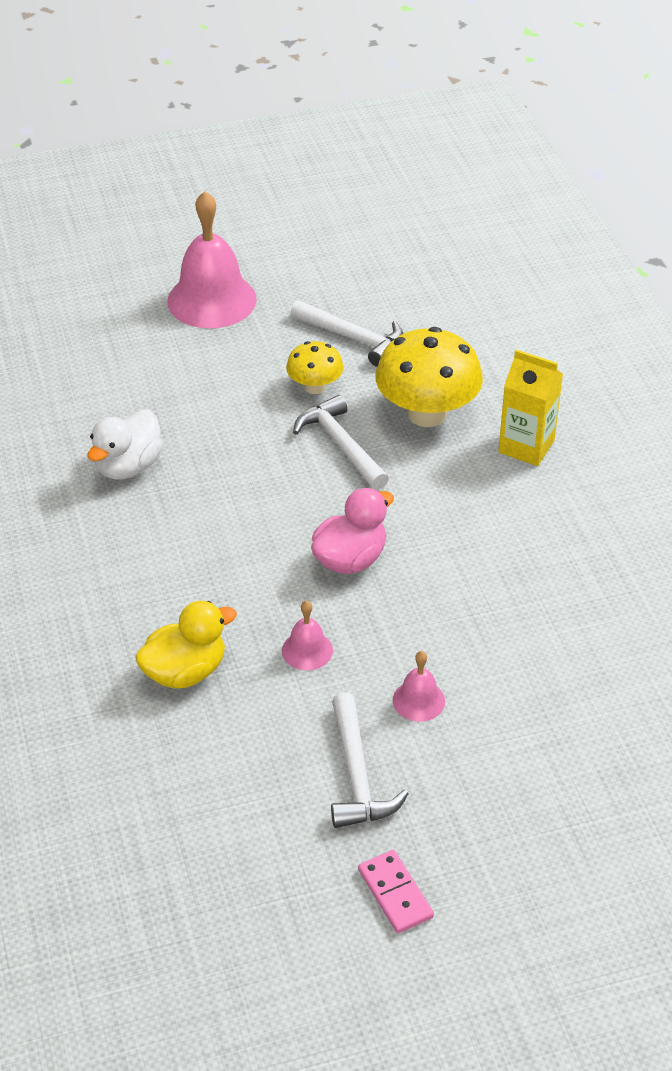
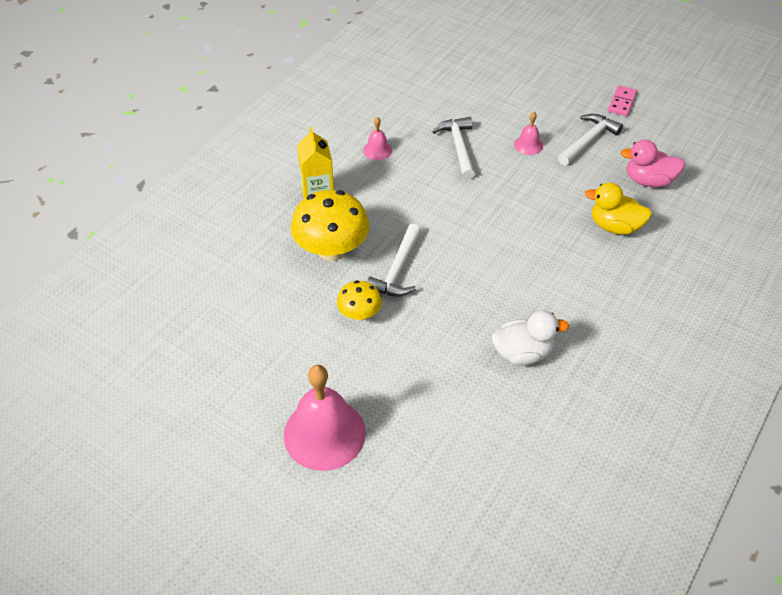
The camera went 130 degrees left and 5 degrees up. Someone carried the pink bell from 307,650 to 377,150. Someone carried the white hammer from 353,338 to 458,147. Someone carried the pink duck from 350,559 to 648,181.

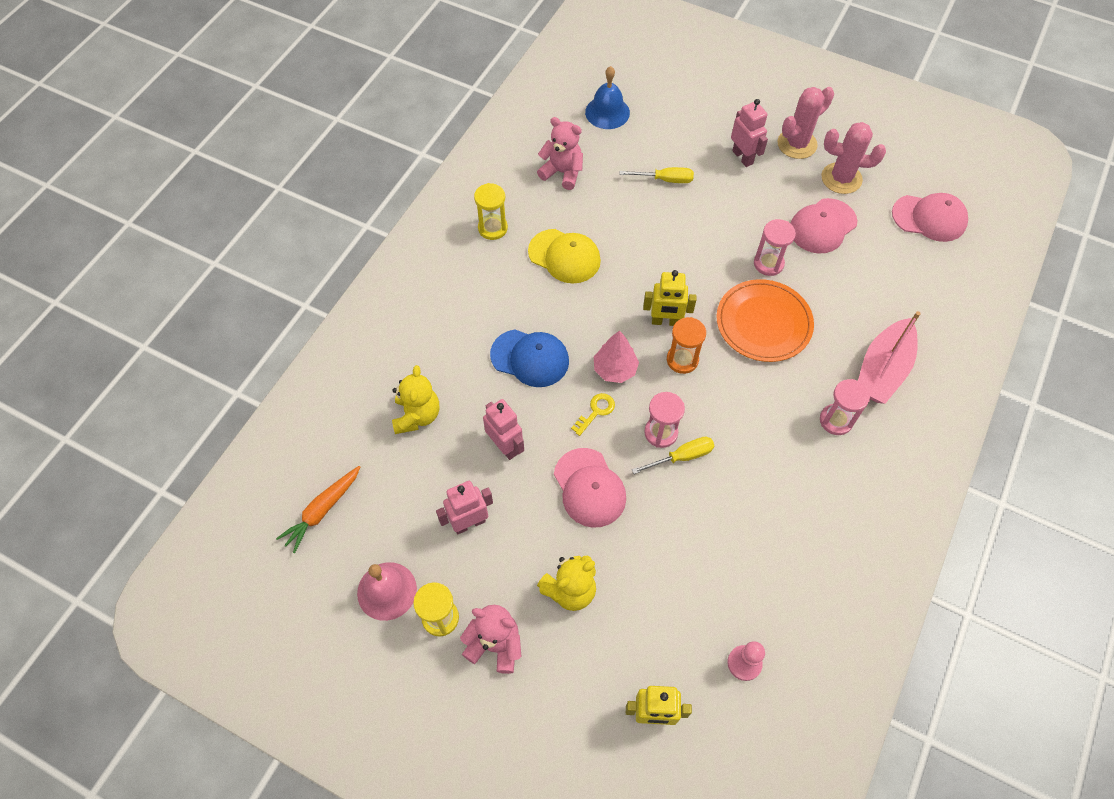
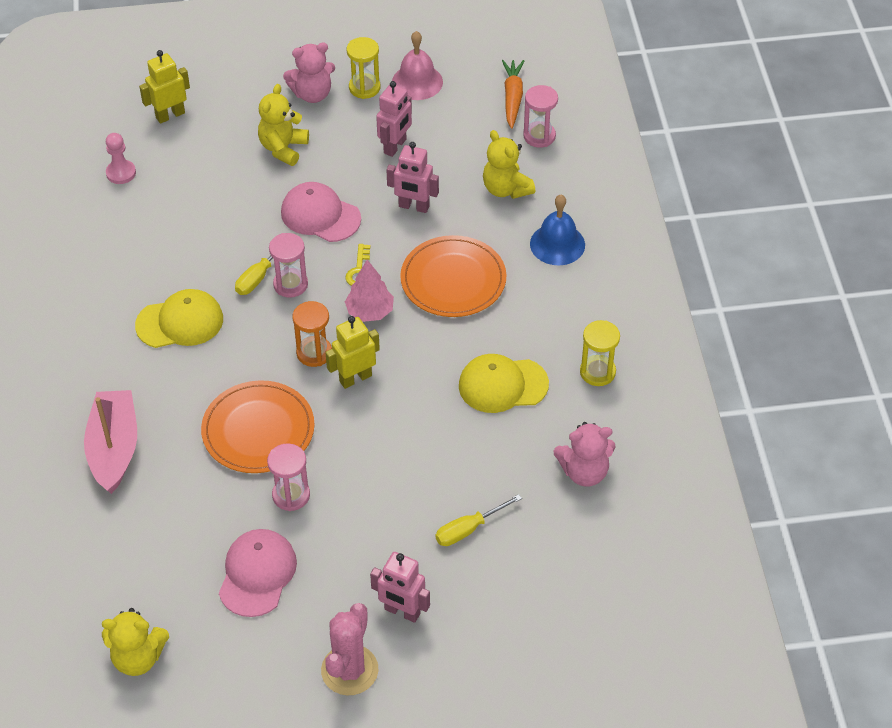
The camera went 145 degrees right and 10 degrees down. Someone swapped the pink cap at 929,218 for the yellow teddy bear at 138,658. Someone put down the yellow cap at 180,322. Someone swapped the blue cap at 530,358 for the orange plate at 453,280. Someone carried the pink hourglass from 836,420 to 539,136. Someone carried the blue bell from 607,112 to 557,244. Someone took away the pink cactus at 841,178.

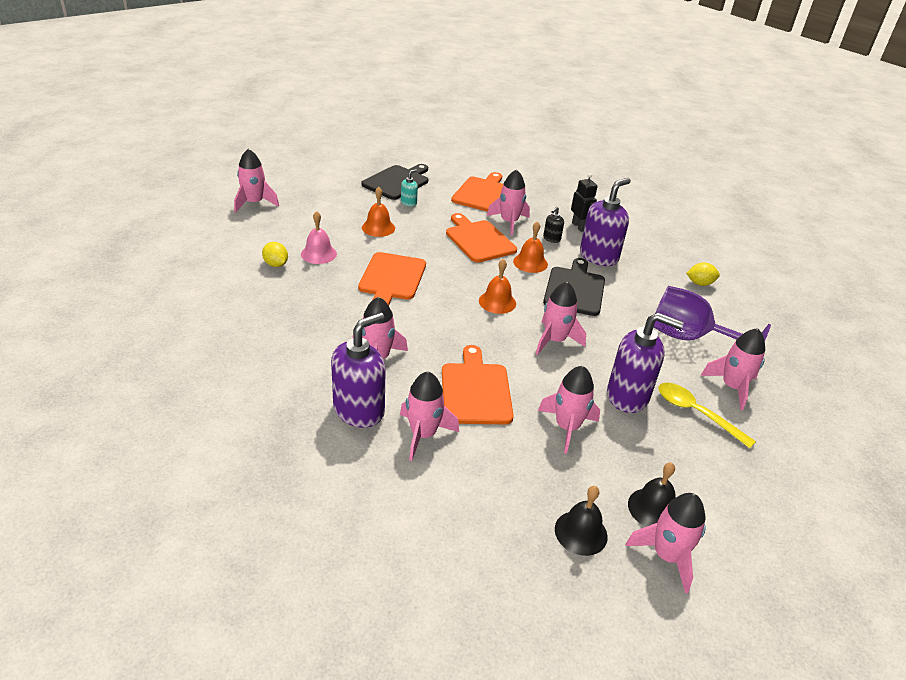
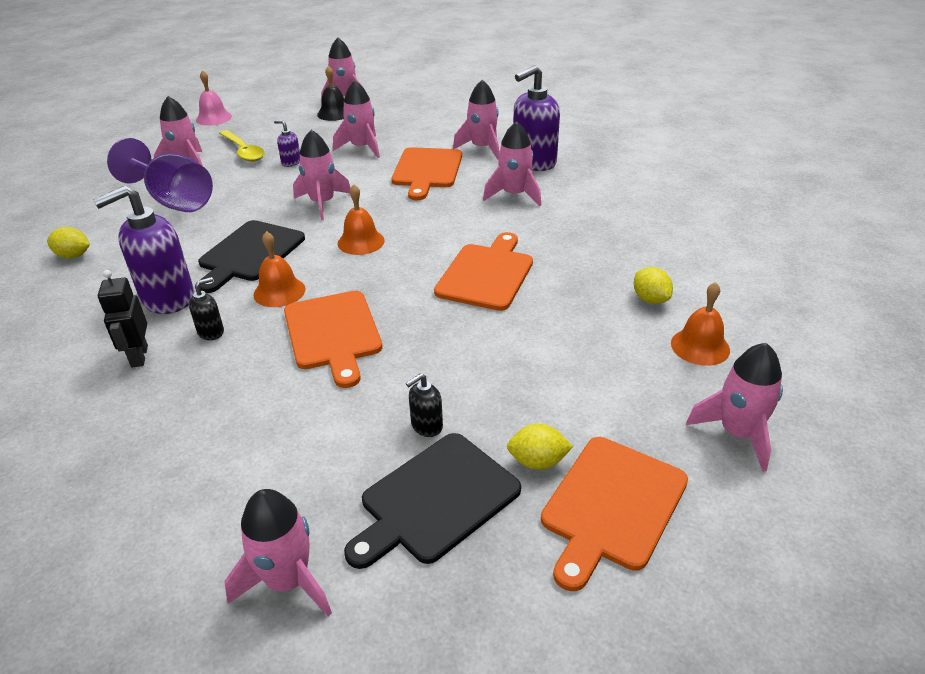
The camera went 165 degrees left and 0 degrees up. Someone carried the pink bell from 318,254 to 214,118. Someone carried the pink rocket from 509,222 to 288,581. Someone scaled the purple soap dispenser at 628,396 by 0.46. Someone repainted the turquoise soap dispenser at 408,203, which became the black soap dispenser at 426,426. Someone put down the yellow lemon at 538,461. Someone carried the orange cutting board from 482,193 to 611,506. Someone carried the orange bell from 378,227 to 700,346. Someone took away the black bell at 581,532.

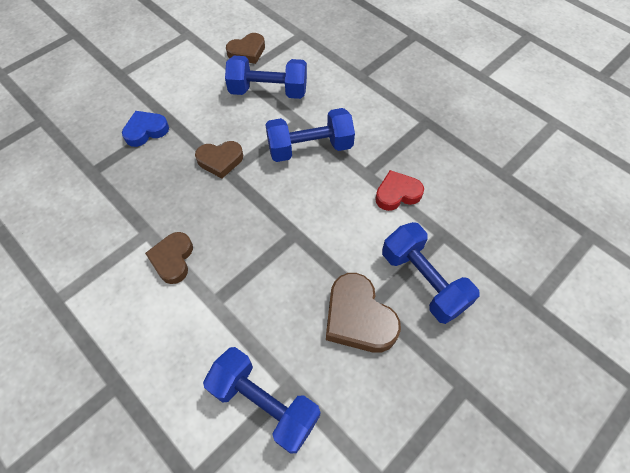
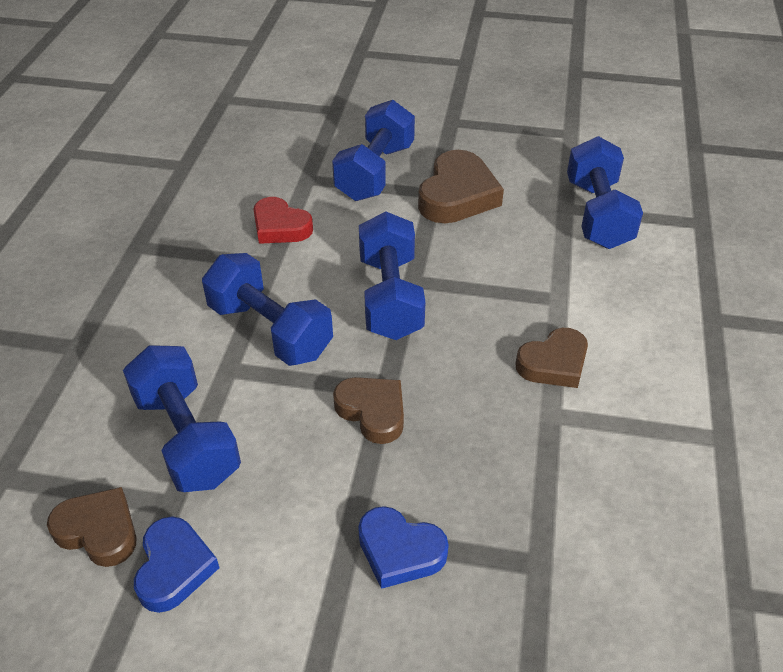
The camera went 125 degrees left and 15 degrees down. Someone put down the blue heart at 174,568. Someone put down the blue dumbbell at 390,297.

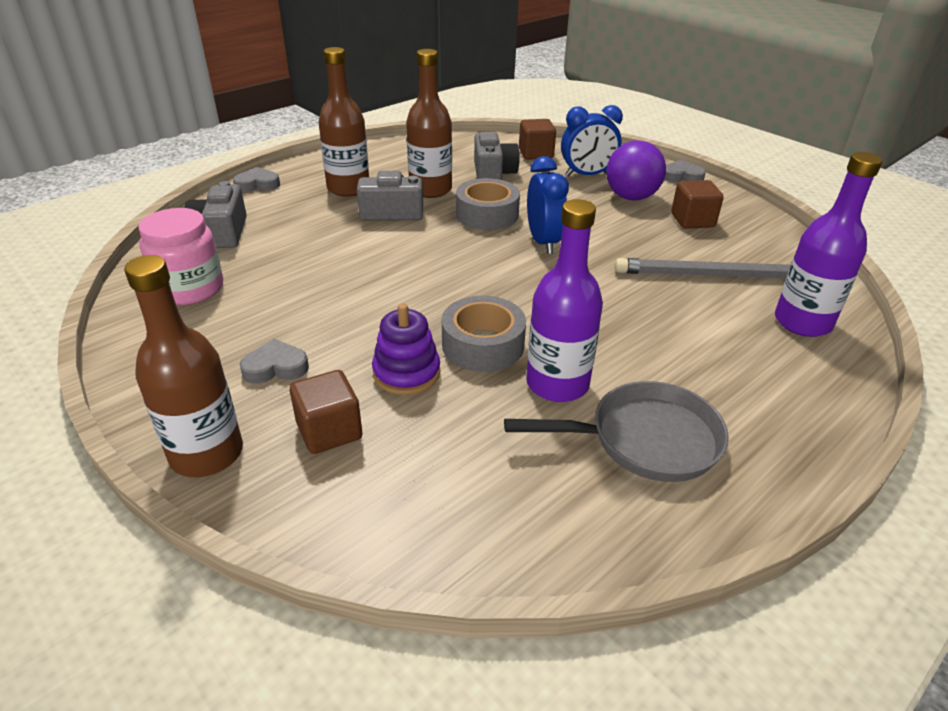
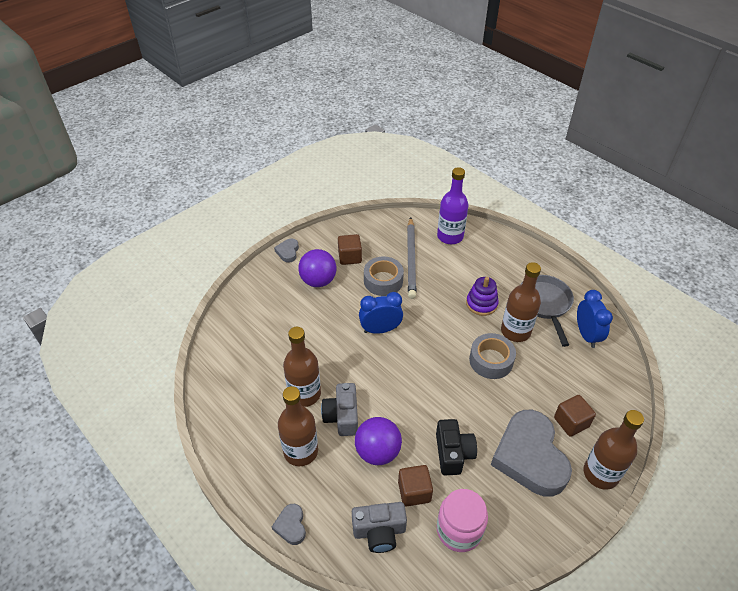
The camera went 90 degrees left and 10 degrees up. Someone put down the purple ball at 377,452. Someone carried the grey tape from 487,214 to 383,281. Someone carried the brown cube from 536,154 to 414,492. Someone put down the black camera at 453,453. Someone carried the purple stacking toy from 406,373 to 481,304. Someone scaled the grey heart at 275,367 by 2.37. Someone repainted the purple bottle at 557,384, which became the brown bottle at 515,331. Someone carried the blue clock from 587,175 to 586,335. Someone took away the grey camera at 493,173.

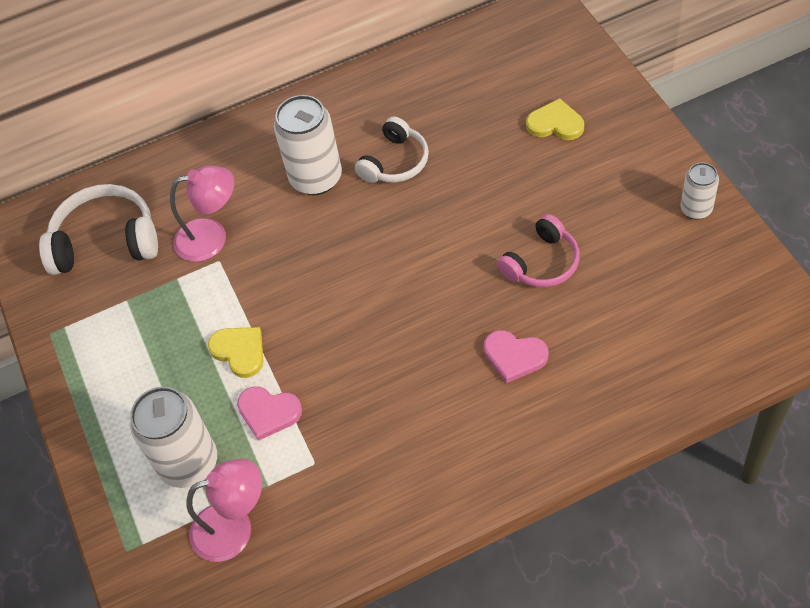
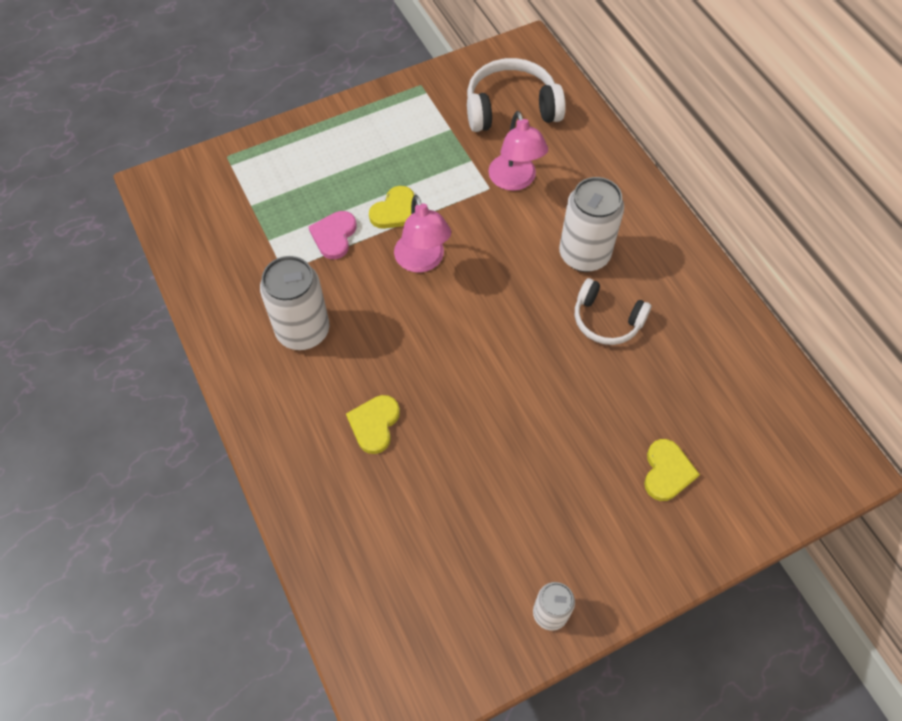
The camera went 80 degrees right and 5 degrees up. Someone carried the white can from 189,463 to 303,331. Someone repainted the pink heart at 514,356, which became the yellow heart at 374,424. Someone carried the pink lamp from 234,527 to 422,261. Someone rotated the white headphones at 106,241 by 90 degrees counterclockwise. Someone took away the pink headphones at 542,263.

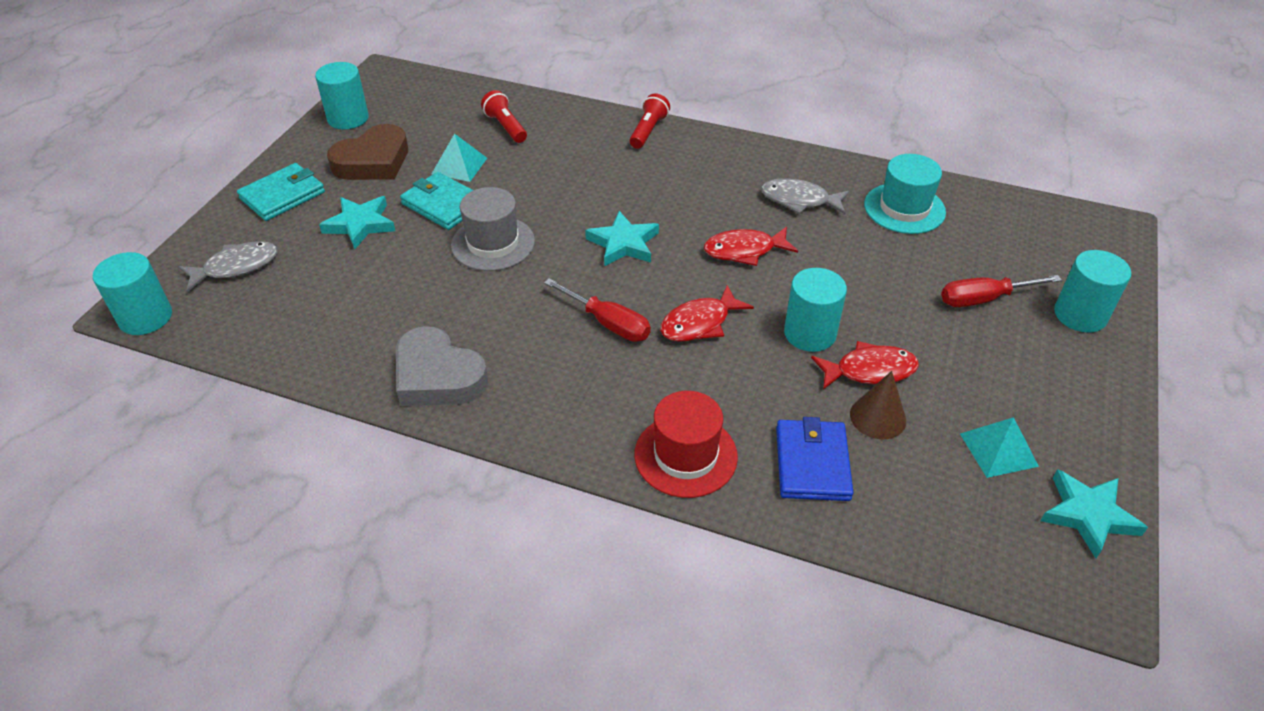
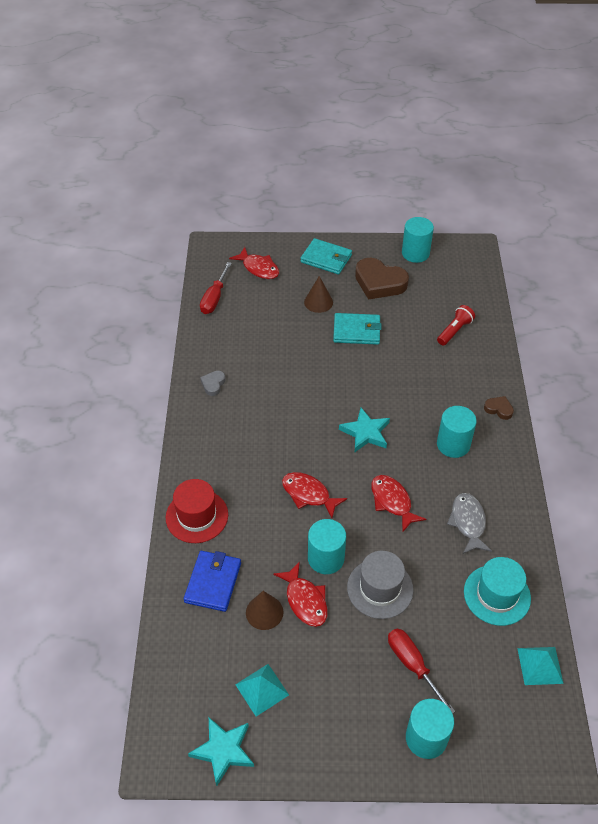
The camera went 70 degrees right and 5 degrees up. Someone rotated the blue wallet at 812,463 by 60 degrees counterclockwise. Someone carried the red screwdriver from 608,323 to 214,298. Someone scaled the grey heart at 437,376 by 0.47. Someone repainted the grey fish at 236,267, which became the red fish at 258,268. Someone swapped the turquoise star at 360,224 for the brown cone at 318,302. Someone rotated the turquoise wallet at 443,204 by 75 degrees clockwise. Someone carried the grey hat from 493,243 to 380,588. Someone carried the turquoise cylinder from 145,317 to 453,444. Someone swapped the red flashlight at 648,131 for the brown heart at 499,409. Someone carried the turquoise pyramid from 459,165 to 540,665.

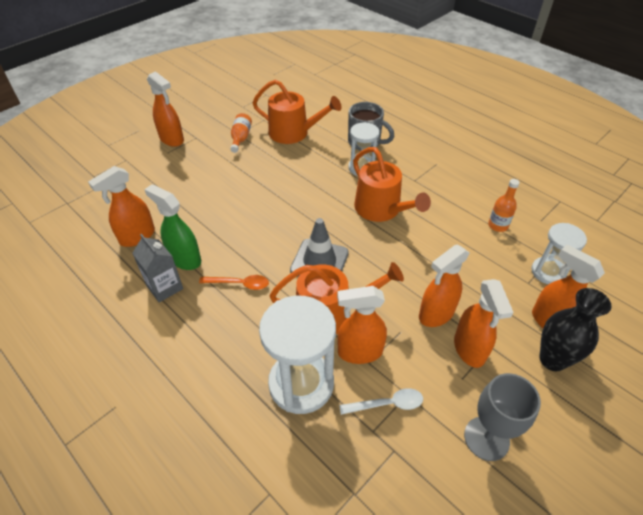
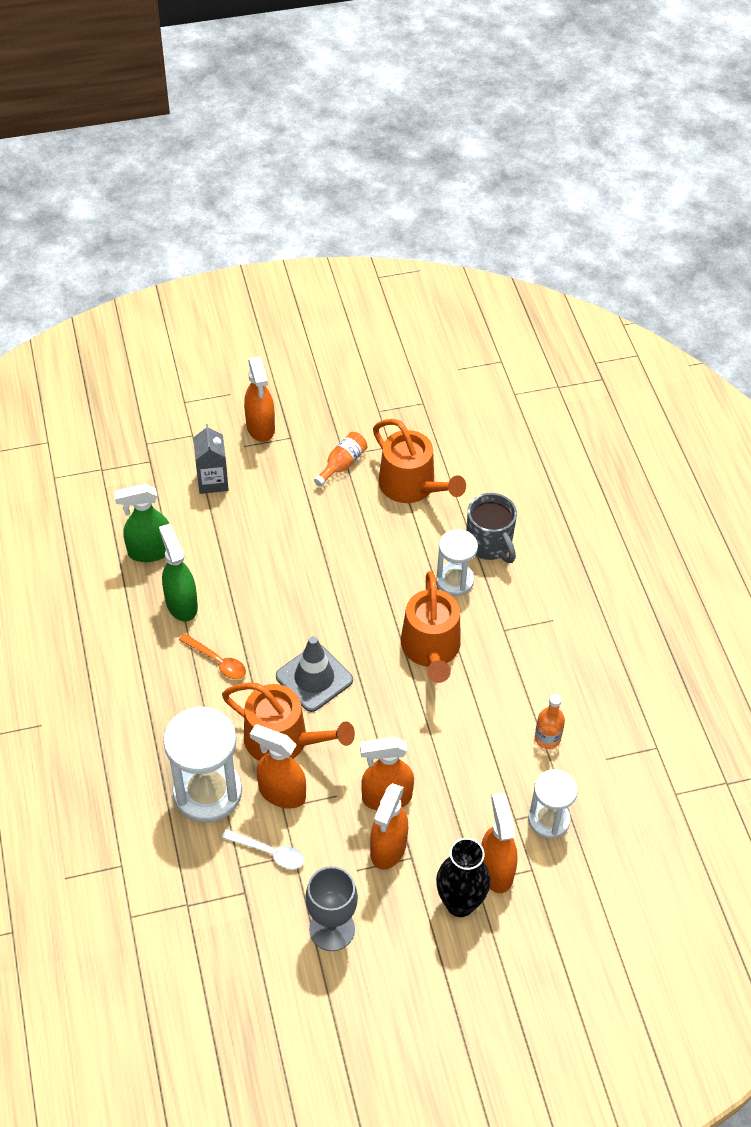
The camera went 30 degrees right and 5 degrees up. Someone repainted the orange spray bottle at 137,236, which became the green spray bottle at 150,551. Someone carried the grey carton from 165,287 to 212,481.

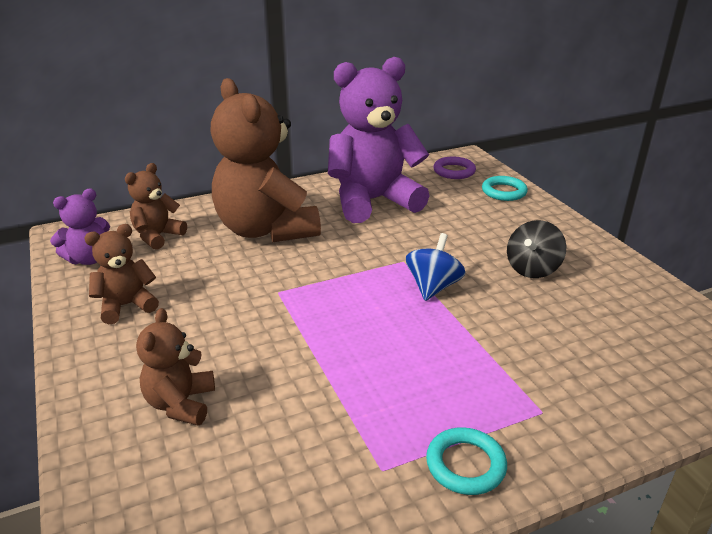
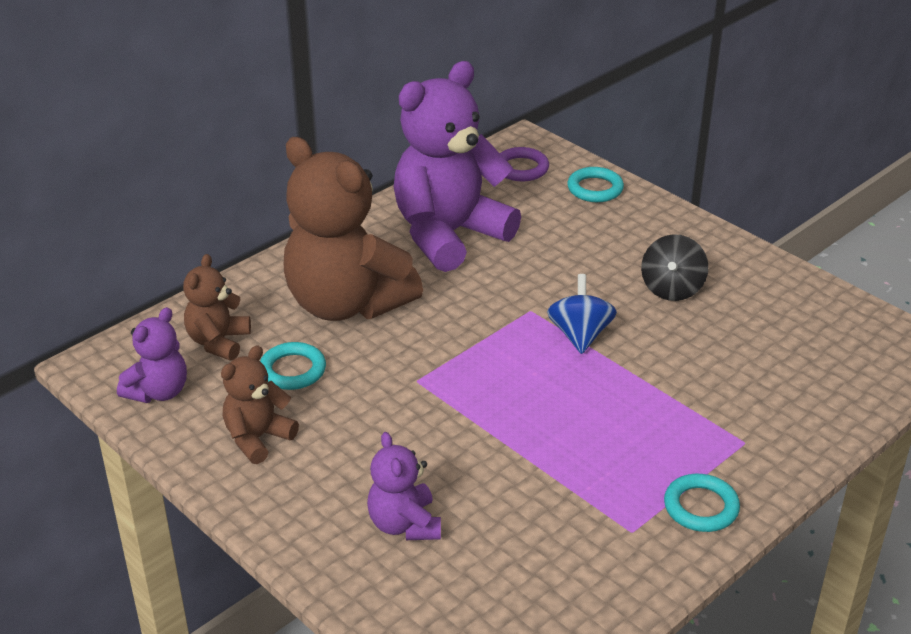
The camera went 20 degrees left and 5 degrees up. Someone put down the turquoise ring at 292,370. Someone repainted the brown teddy bear at 181,404, which became the purple teddy bear at 404,524.

